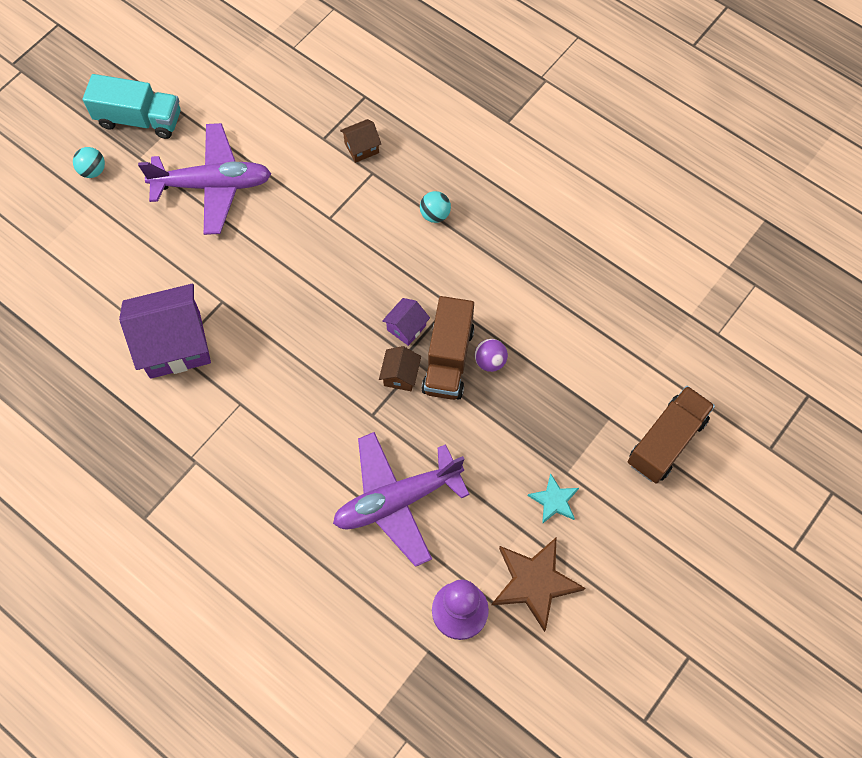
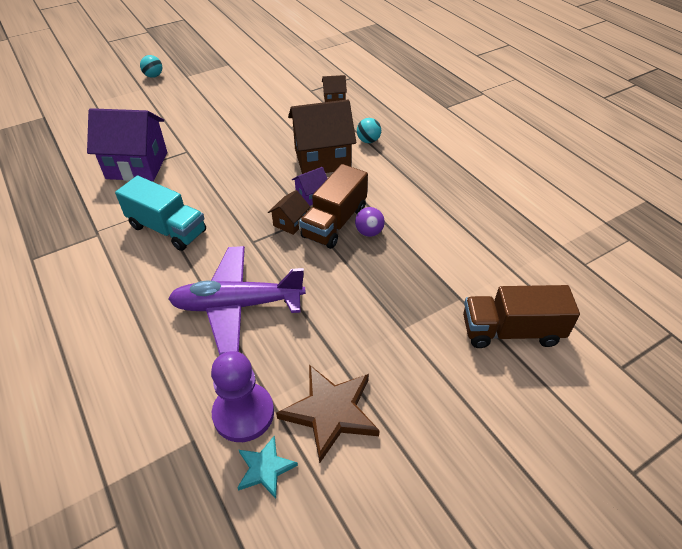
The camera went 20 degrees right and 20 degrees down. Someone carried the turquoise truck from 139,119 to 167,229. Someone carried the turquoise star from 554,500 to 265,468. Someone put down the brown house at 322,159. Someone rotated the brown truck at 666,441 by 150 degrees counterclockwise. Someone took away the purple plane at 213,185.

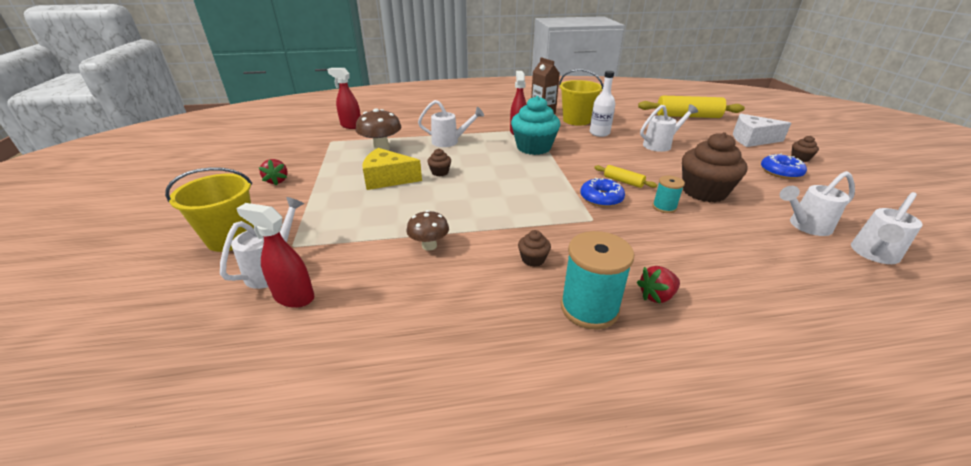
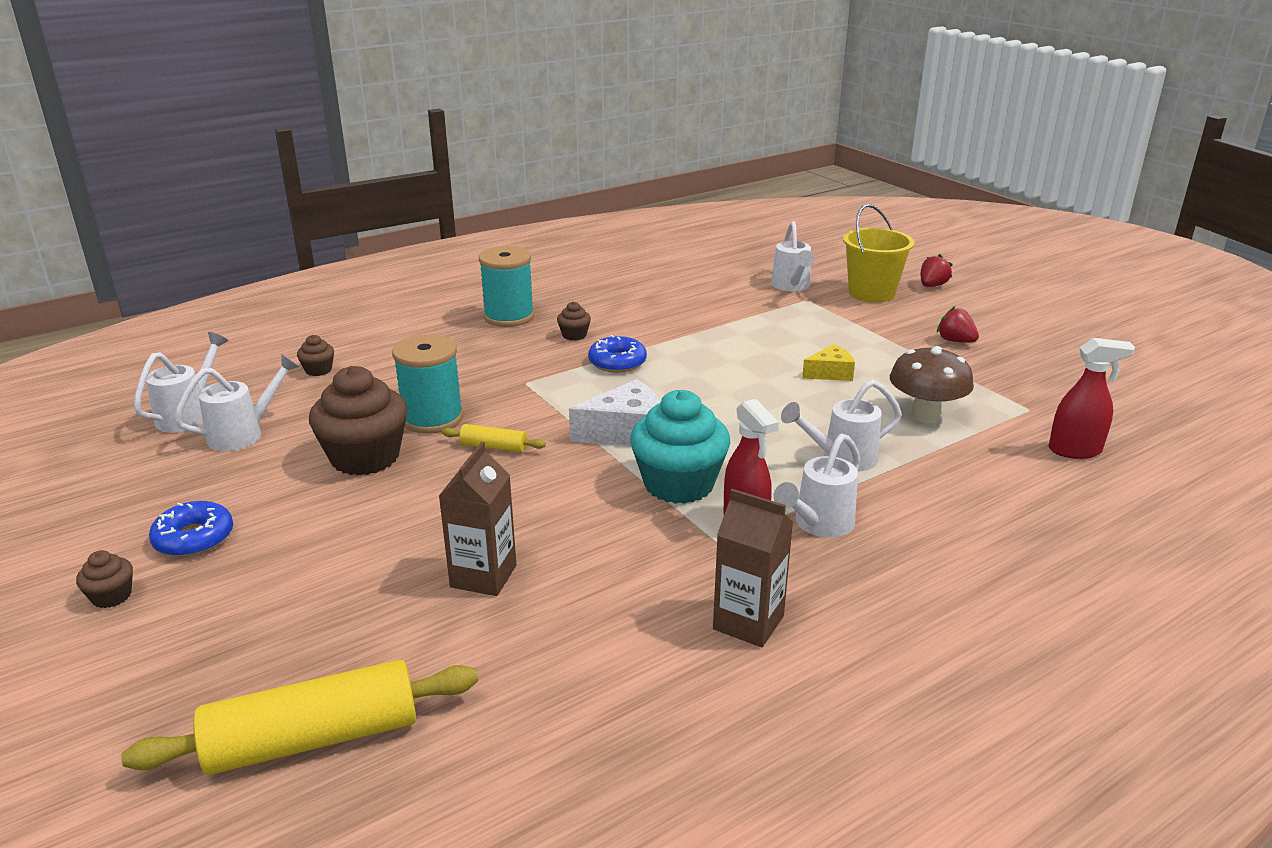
The camera went 155 degrees right and 5 degrees down. Someone carried the brown cupcake from 440,172 to 318,370. Someone scaled the turquoise spool at 664,207 by 1.82. Someone put down the brown carton at 483,576. Someone carried the white cheese from 752,139 to 626,432. Someone carried the blue donut from 601,198 to 617,362. Someone carried the white watering can from 661,145 to 818,525. Someone scaled the yellow cheese at 388,179 by 0.61. Someone carried the red strawberry from 656,296 to 932,286. Someone took away the red spray bottle at 293,297. Someone took away the brown mushroom at 429,246. Someone took away the yellow bucket at 576,120. Someone took away the white bottle at 599,133.

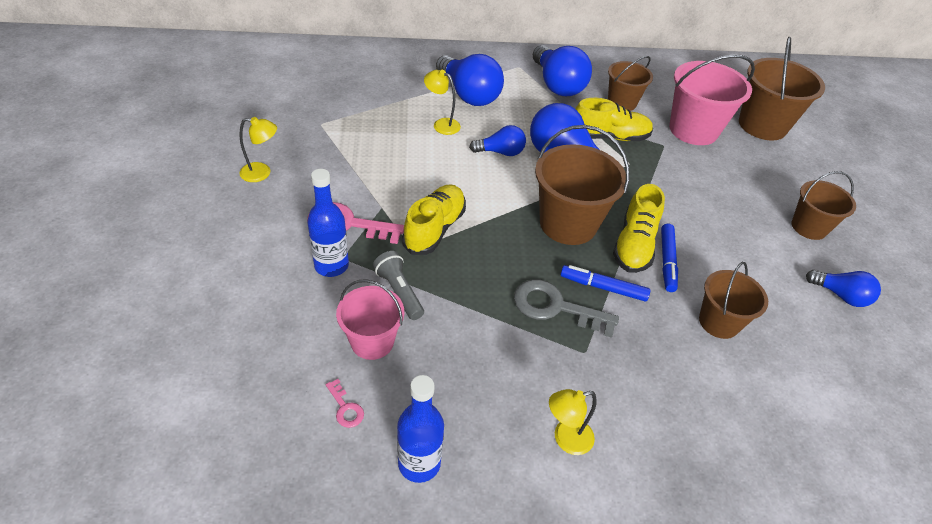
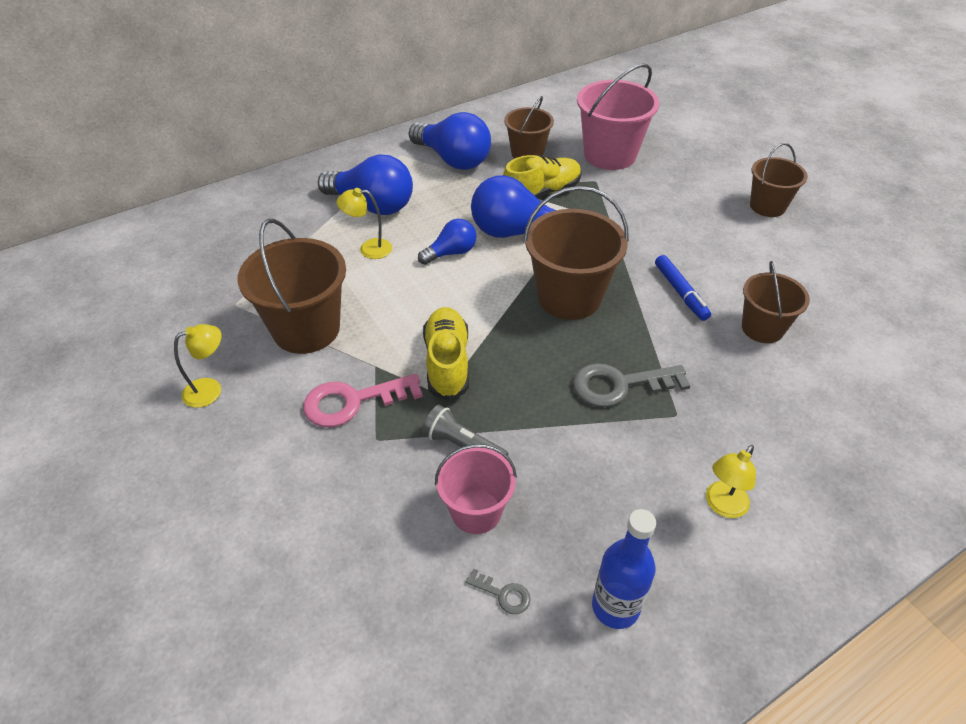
The camera went 25 degrees left and 0 degrees up. Someone carried the brown bucket from 762,125 to 306,329. Someone repainted the pink key at 345,408, which became the grey key at 503,594. Someone took away the blue bottle at 331,265. Someone took away the blue marker at 603,287. Someone took away the yellow shoe at 634,245. Someone took away the blue light bulb at 840,295.

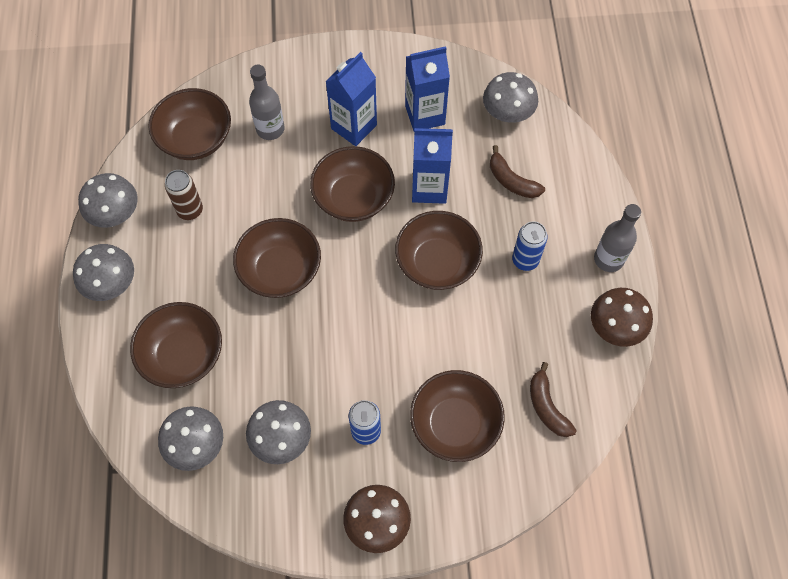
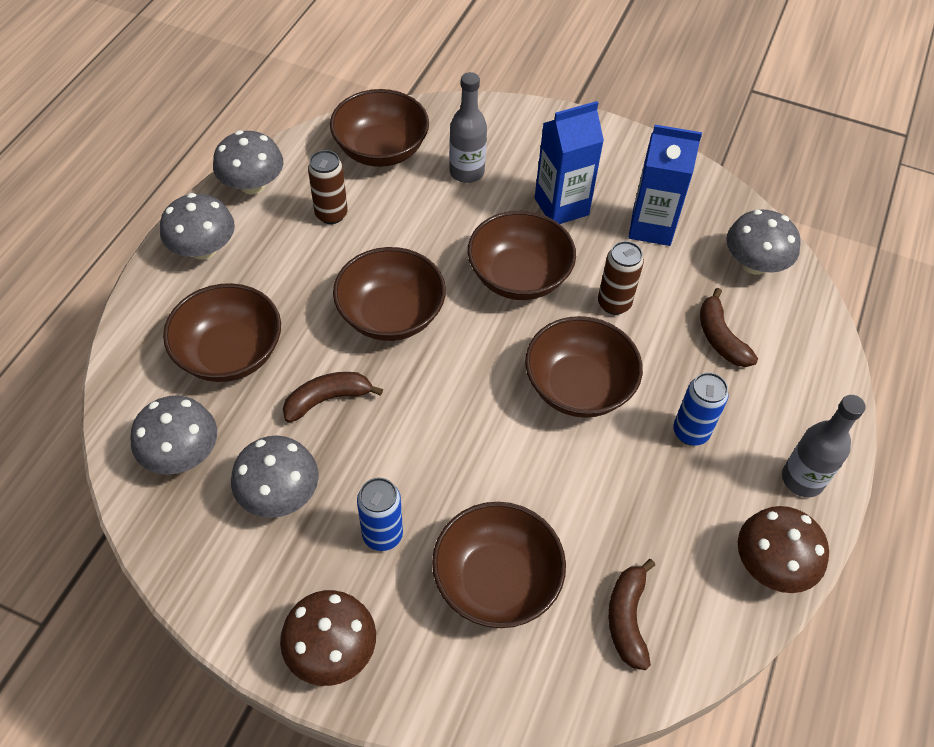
The camera went 25 degrees right and 10 degrees down. Someone put down the brown banana at 327,399. Someone swapped the blue carton at 429,188 for the brown can at 614,303.

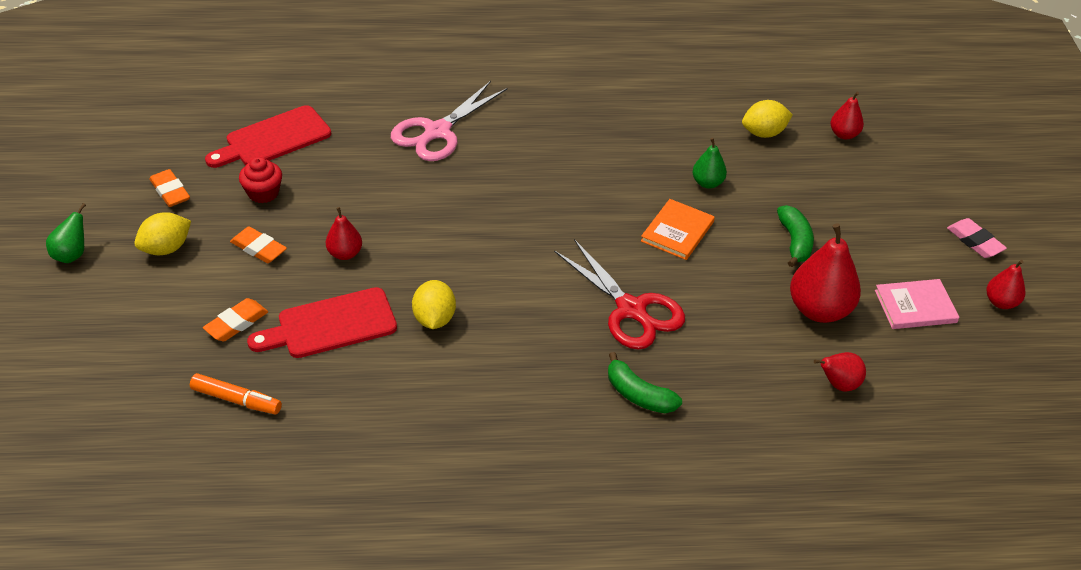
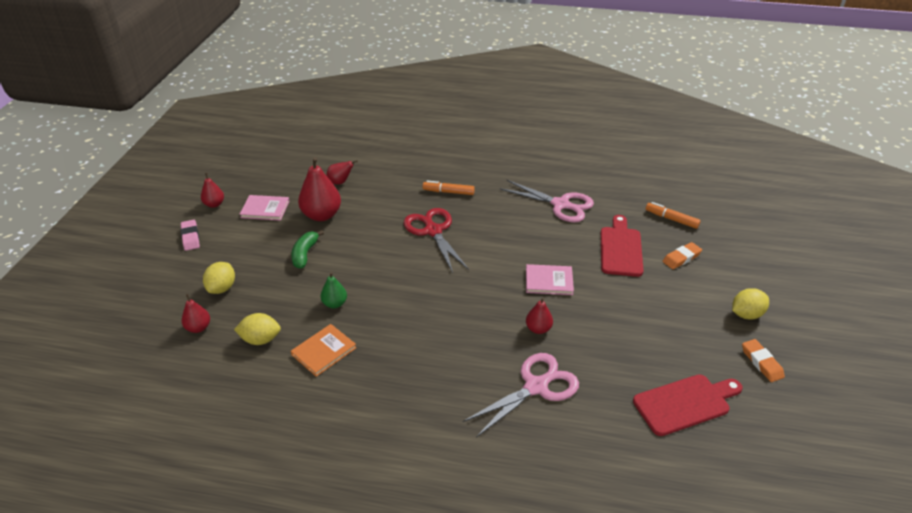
The camera went 165 degrees left and 5 degrees down. Someone carried the yellow lemon from 434,319 to 222,288. Someone carried the orange book from 677,231 to 324,351. Someone swapped the green banana at 639,395 for the orange marker at 448,192. Someone put down the pink scissors at 561,205. Someone put down the pink book at 549,281. Someone carried the red pear from 345,253 to 538,329. Someone rotated the red cutting board at 330,325 by 75 degrees counterclockwise. Someone took away the green pear at 72,255. Someone took away the orange eraser at 259,248. Someone took away the red cupcake at 263,193.

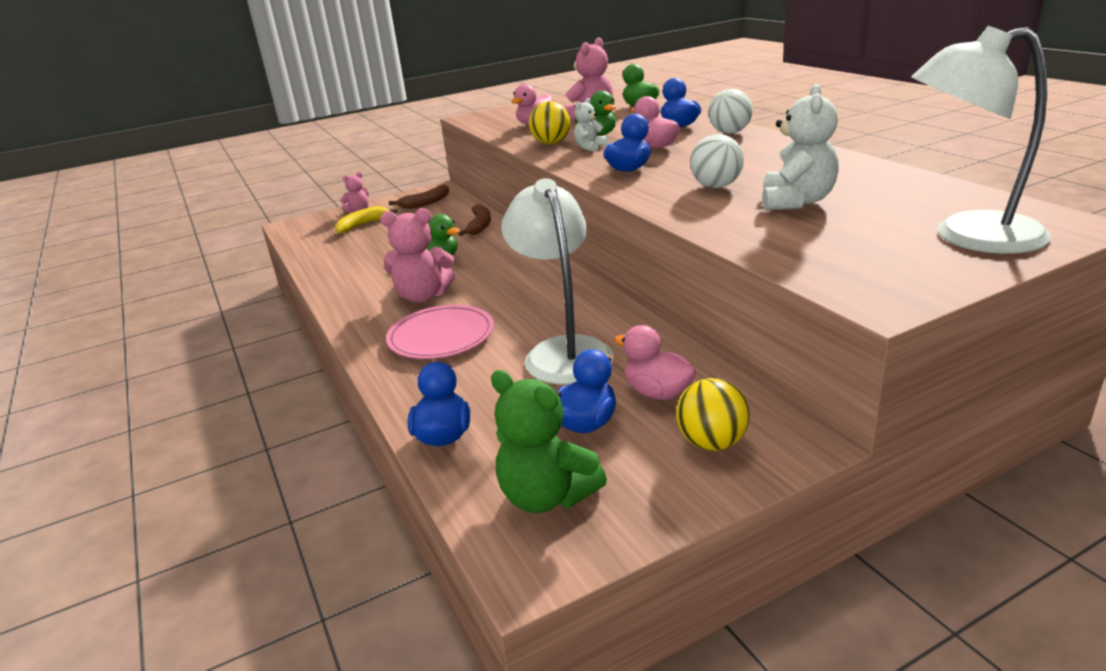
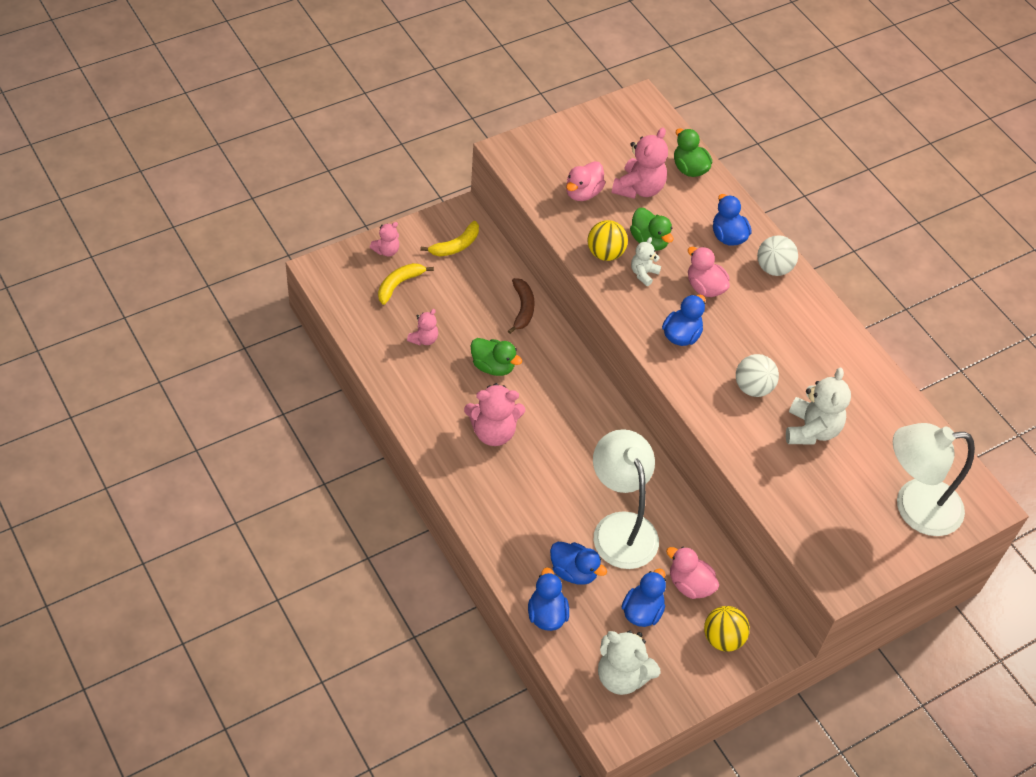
The camera went 10 degrees left and 25 degrees up. Someone put down the pink teddy bear at 424,339. Someone repainted the brown banana at 425,203, which became the yellow banana at 456,245. Someone put down the blue duck at 574,572. Someone repainted the green teddy bear at 547,496, which became the white teddy bear at 622,676. Someone took away the pink plate at 441,336.

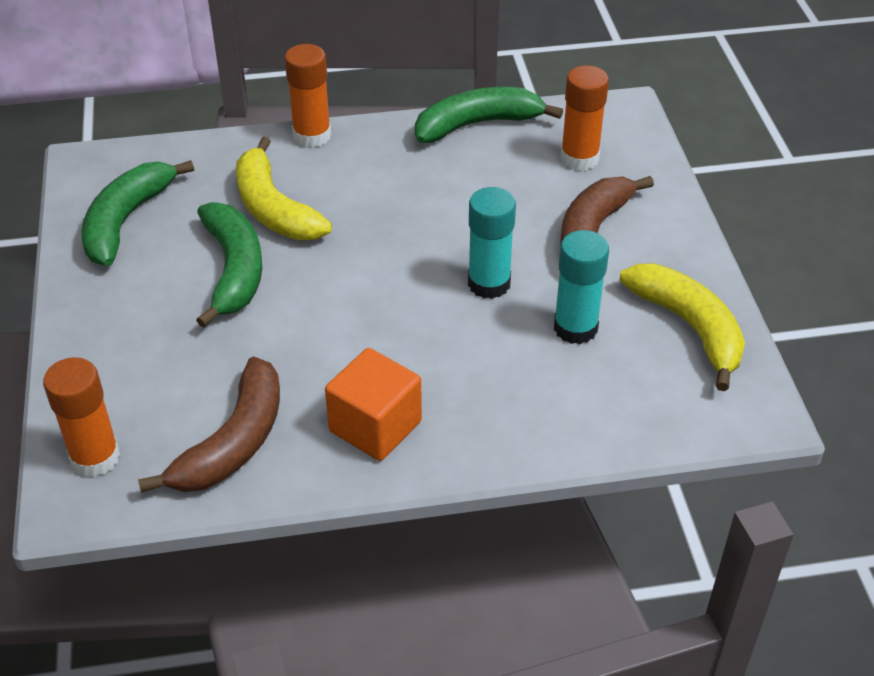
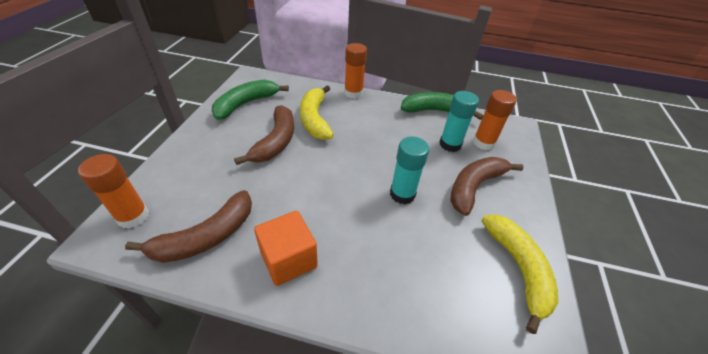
The camera went 20 degrees right and 0 degrees up. Someone repainted the green banana at 234,270, which became the brown banana at 276,142. Someone carried the turquoise glue stick from 575,328 to 450,144.

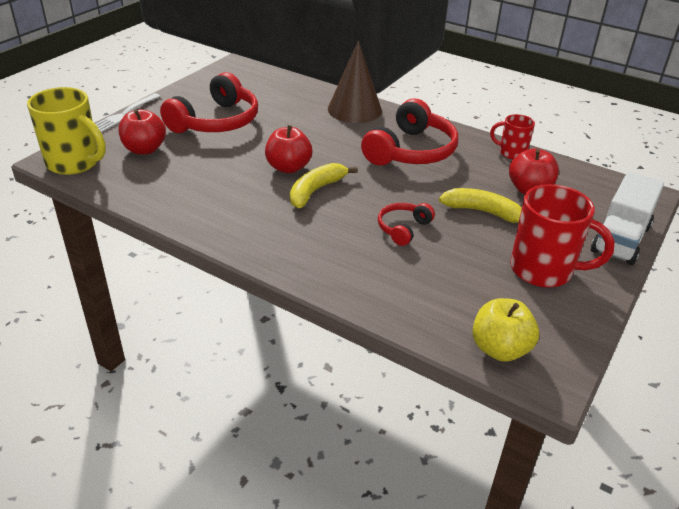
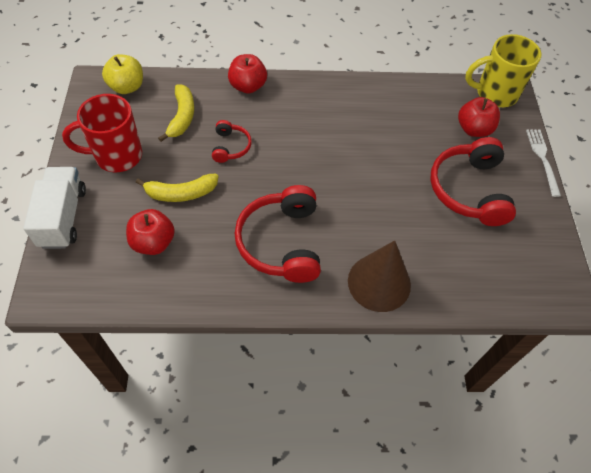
The camera went 145 degrees right and 20 degrees up. Someone carried the yellow banana from 316,191 to 182,117. Someone carried the red apple from 288,167 to 247,86. Someone took away the red mug at 511,153.

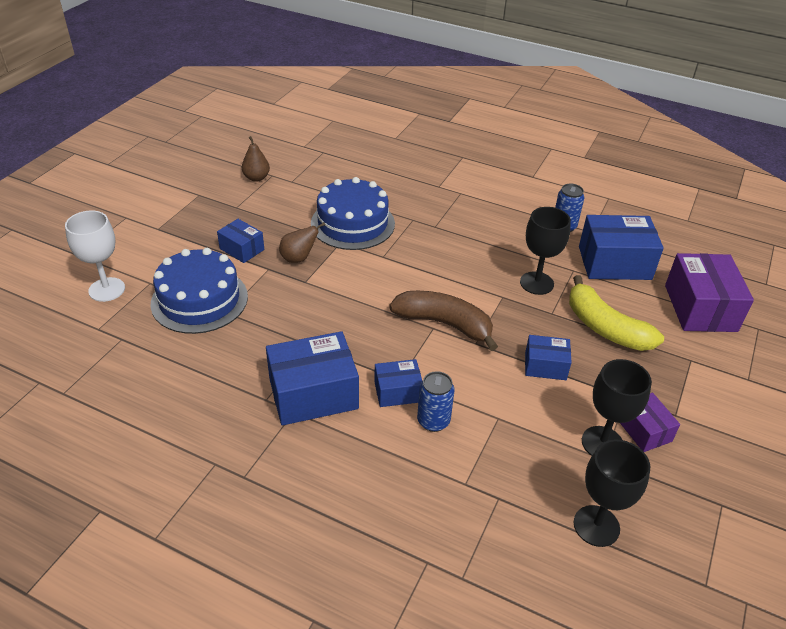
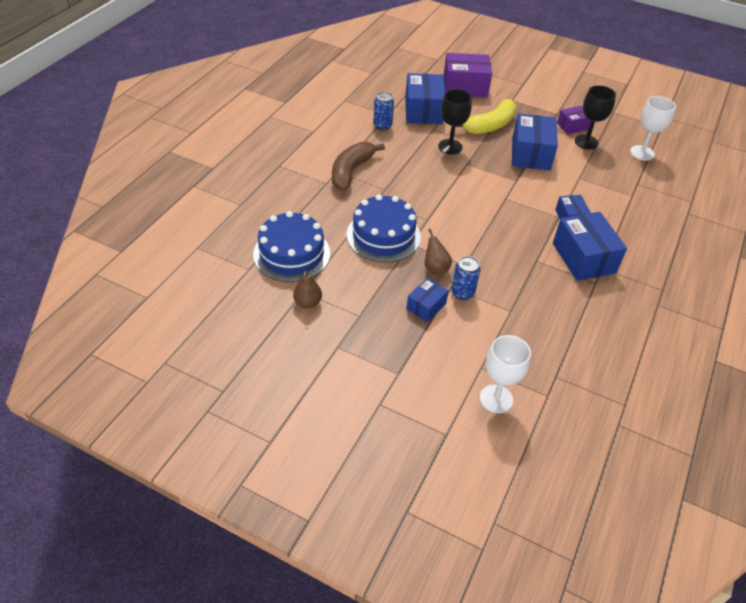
The camera went 90 degrees left and 5 degrees up. Someone carried the blue cake from 199,300 to 291,254. Someone carried the brown banana from 444,324 to 351,171. Someone carried the blue can from 433,421 to 462,293. Someone scaled the blue box at 545,366 by 1.82. Someone repainted the black goblet at 596,526, which became the white goblet at 642,153.

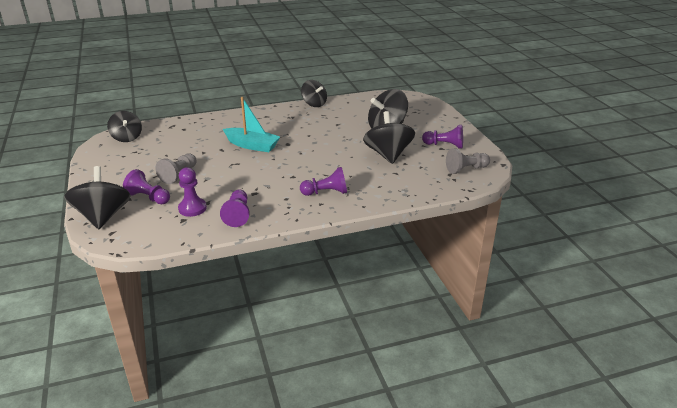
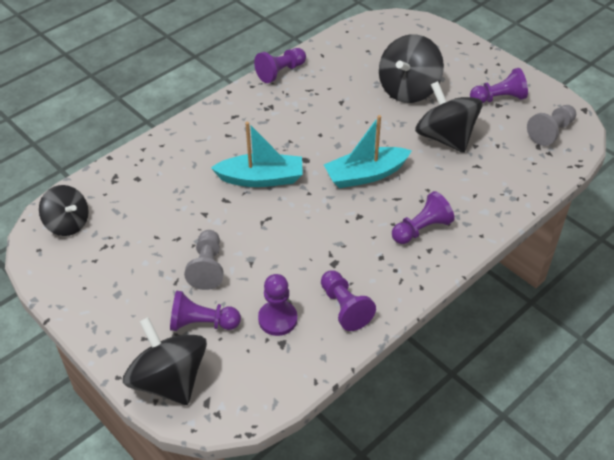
The camera went 25 degrees left and 15 degrees up. Someone swapped the black spinning top at 314,104 for the purple pawn at 280,72. Someone put down the turquoise boat at 365,175.

